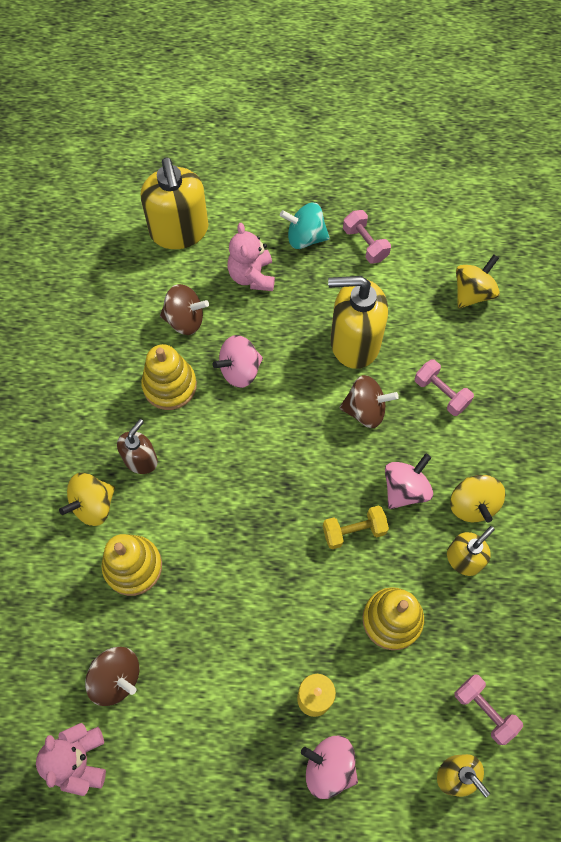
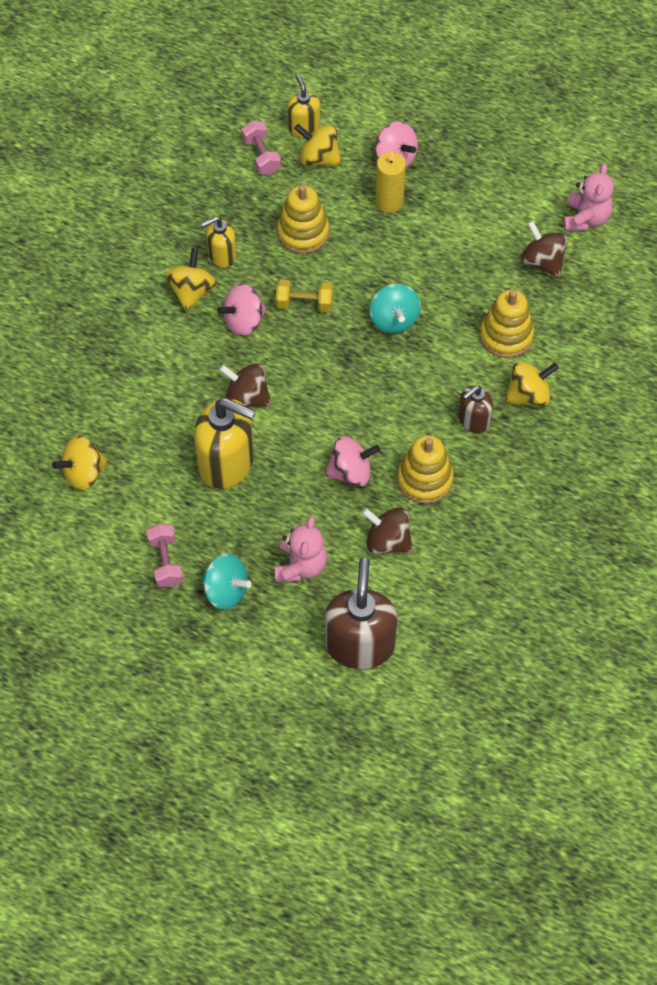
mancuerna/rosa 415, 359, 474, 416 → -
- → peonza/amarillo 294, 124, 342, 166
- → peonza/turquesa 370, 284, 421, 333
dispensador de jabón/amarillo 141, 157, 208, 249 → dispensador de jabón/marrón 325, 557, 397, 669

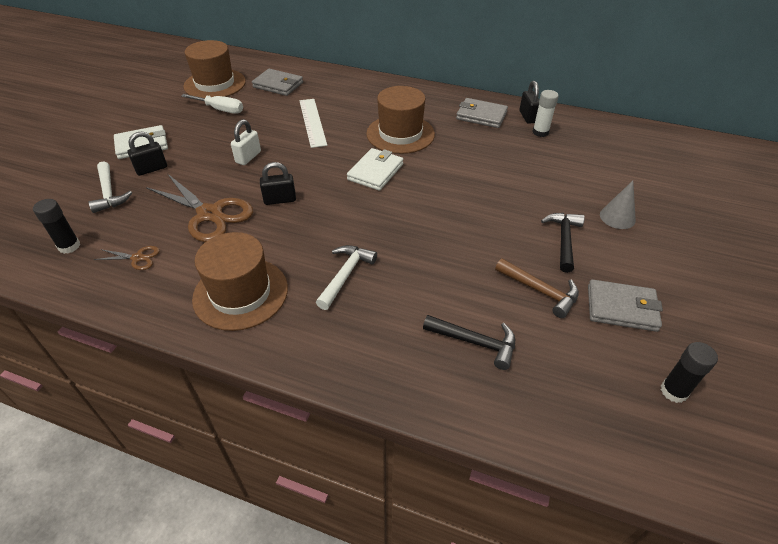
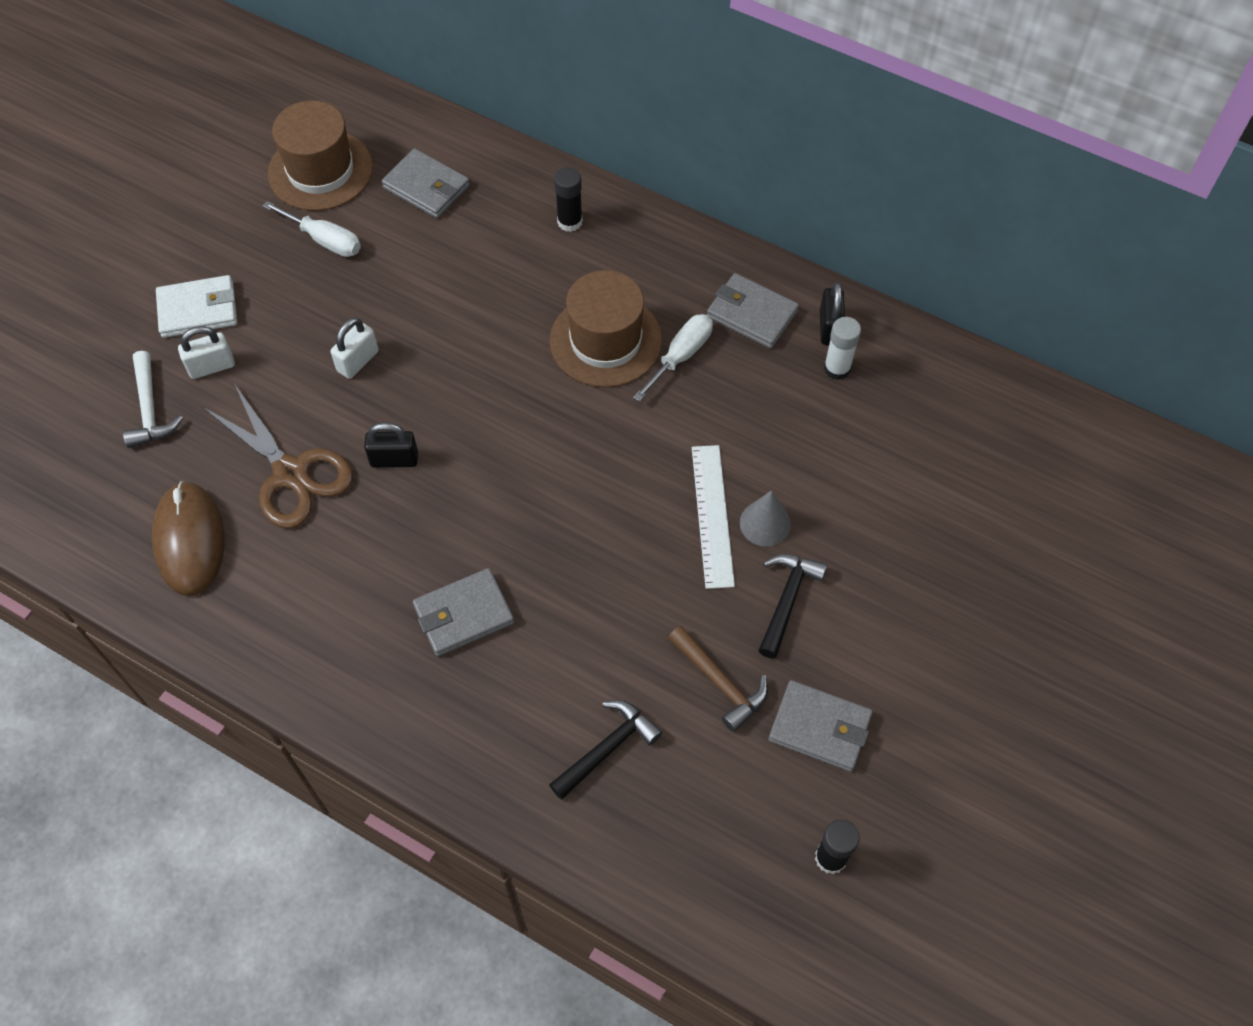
sombrero/marrón 192, 232, 288, 331 → -
cartera/blanco 347, 148, 403, 191 → -
- → destornillador/blanco 633, 314, 713, 402
barra de pegamento/negro 33, 199, 80, 254 → barra de pegamento/negro 554, 167, 583, 232, relocated
regla/blanco 299, 99, 327, 148 → regla/blanco 692, 445, 735, 589, relocated
cono/gris 600, 181, 636, 229 → cono/gris 740, 490, 791, 547, relocated
tijeras/marrón 94, 246, 160, 270 → ratón/marrón 152, 481, 225, 596
martillo/blanco 316, 245, 377, 310 → cartera/gris 413, 568, 514, 657
candado/negro 128, 132, 167, 176 → candado/blanco 178, 326, 235, 379
martillo/negro 423, 315, 515, 370 → martillo/negro 549, 700, 663, 800, 75 degrees counterclockwise

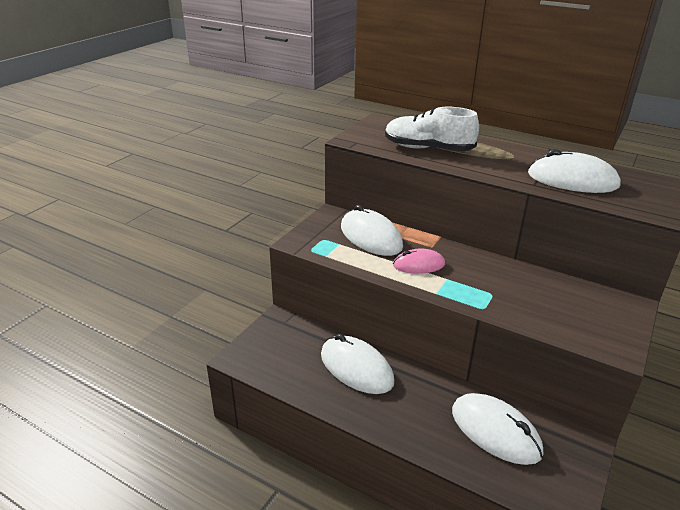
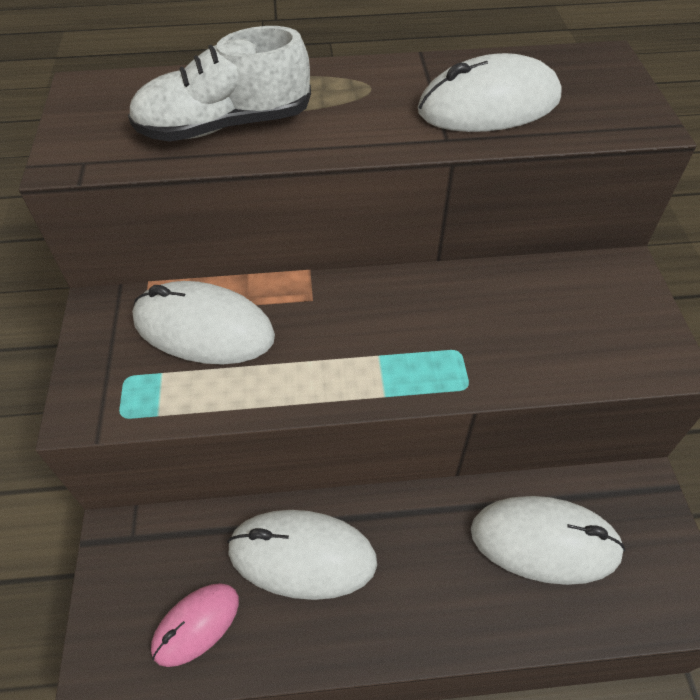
ratón/rosa 393, 249, 445, 274 → ratón/rosa 151, 583, 239, 667, relocated

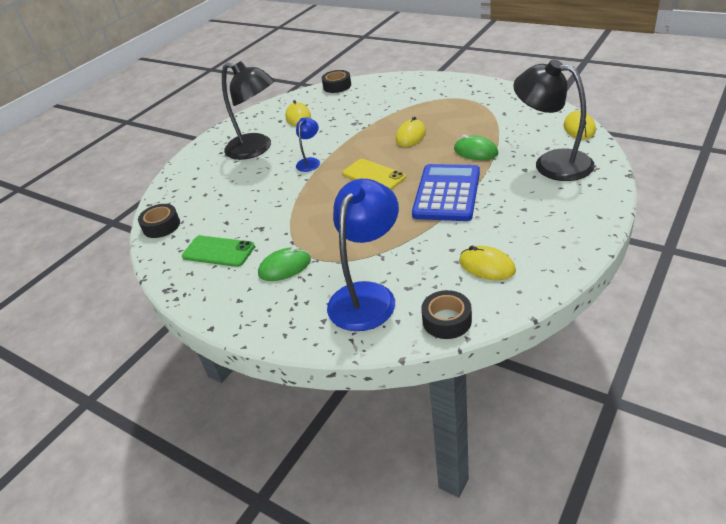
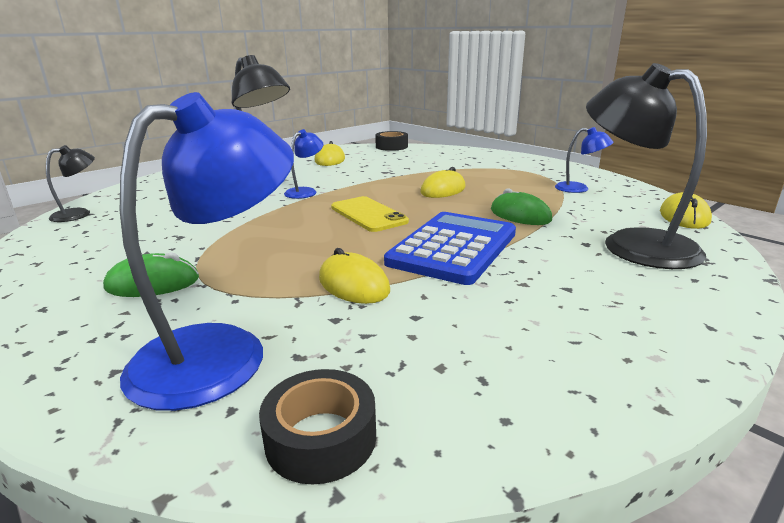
móvil/verde 182, 235, 255, 267 → -
- → lámpara/azul 555, 127, 614, 193
ratón/amarillo 459, 246, 516, 280 → ratón/amarillo 319, 248, 390, 304, relocated
cinta adhesiva/negro 138, 204, 180, 238 → lámpara/negro 46, 145, 95, 222

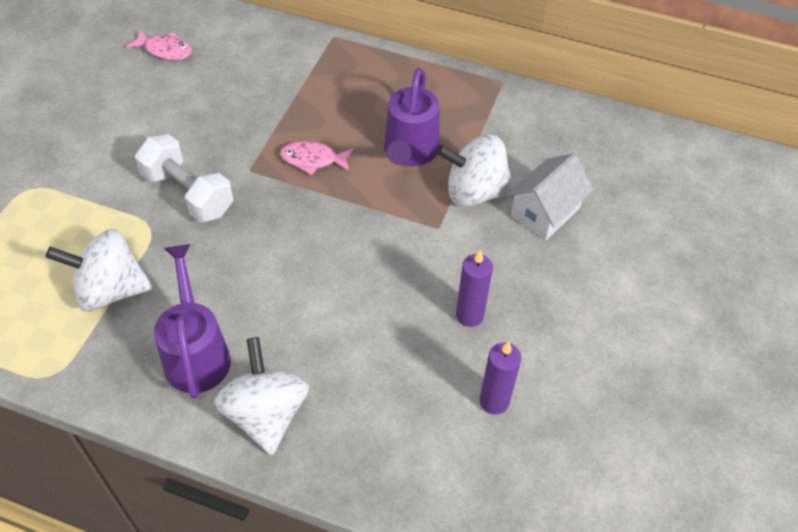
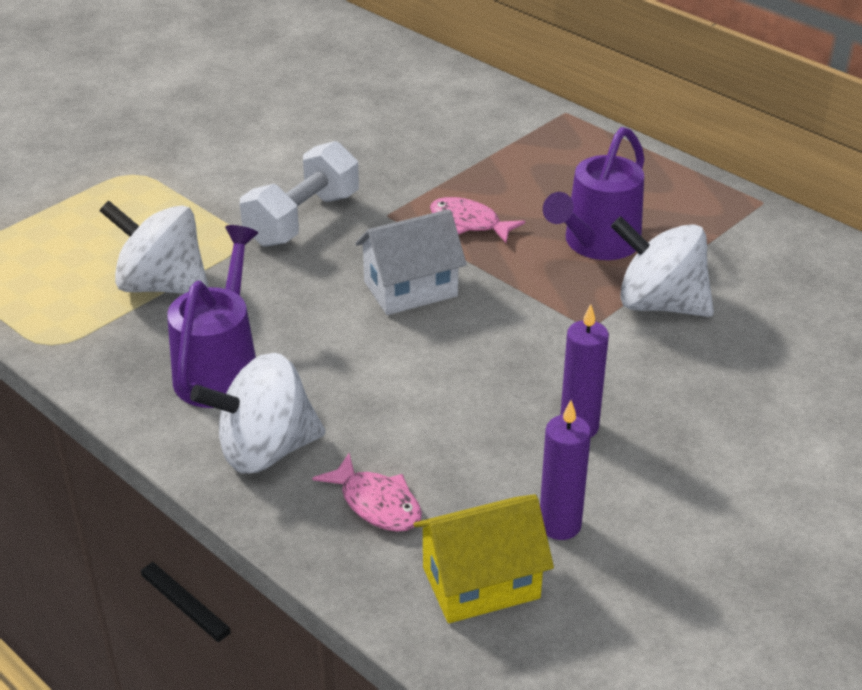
- → casa/amarillo 413, 494, 554, 623
pez/rosa 126, 30, 193, 60 → pez/rosa 312, 453, 422, 532, relocated
casa/blanco 507, 153, 593, 241 → casa/blanco 355, 209, 467, 315, relocated
mancuerna/blanco 135, 134, 233, 222 → mancuerna/blanco 240, 141, 359, 247, 60 degrees clockwise
peonza/blanco 214, 337, 309, 455 → peonza/blanco 190, 353, 325, 474, 120 degrees counterclockwise

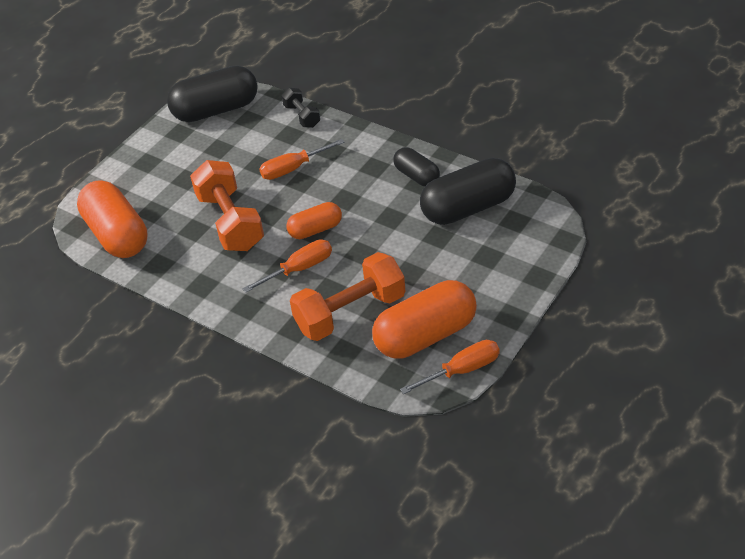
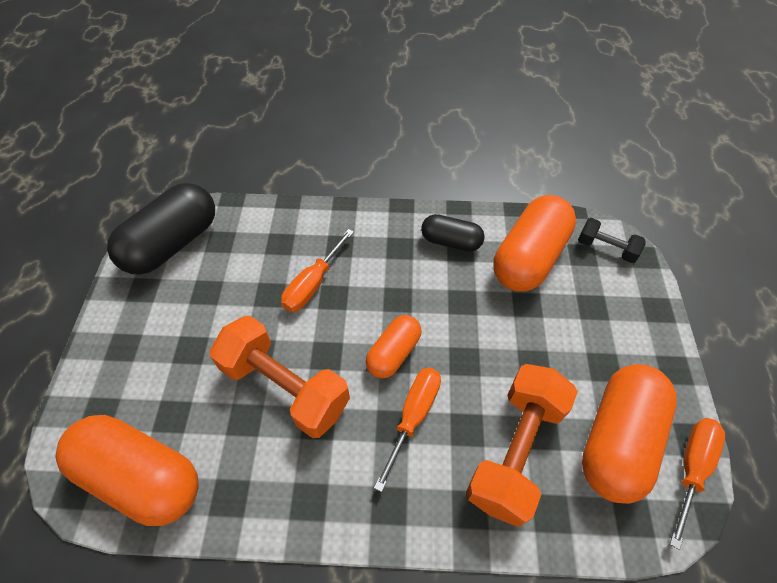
mancuerna/negro 282, 88, 320, 128 → mancuerna/negro 578, 218, 646, 263, relocated
cápsula/negro 420, 158, 516, 225 → cápsula/naranja 493, 195, 576, 292

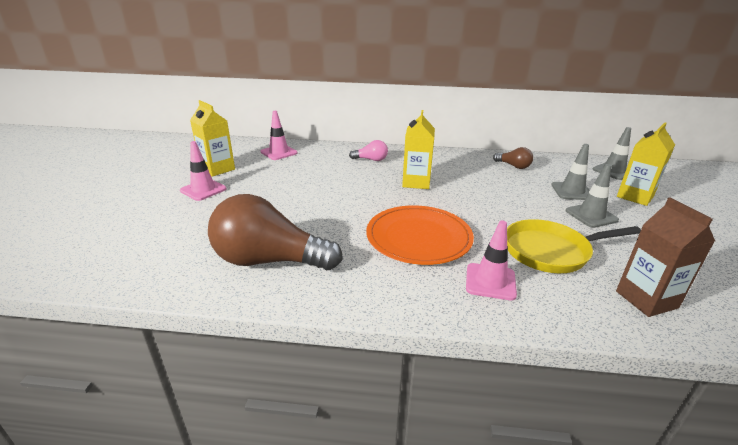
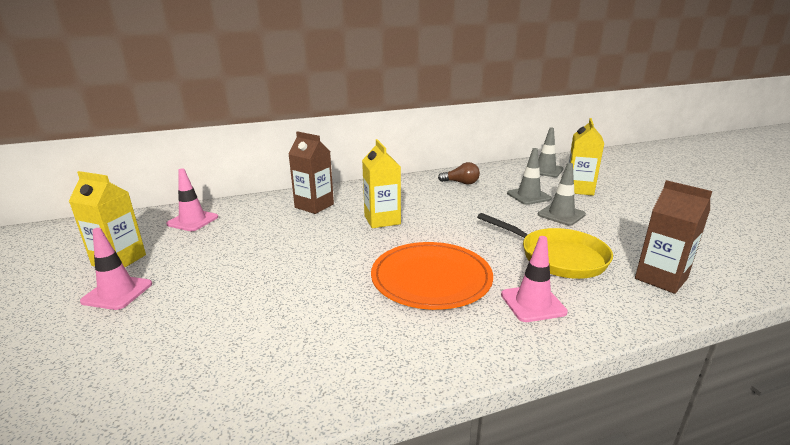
bombilla/marrón 208, 194, 343, 270 → -
bombilla/rosa 349, 140, 388, 161 → cartón de leche/marrón 289, 131, 334, 214
sartén/amarillo 507, 219, 641, 273 → sartén/amarillo 477, 213, 613, 279, 105 degrees counterclockwise

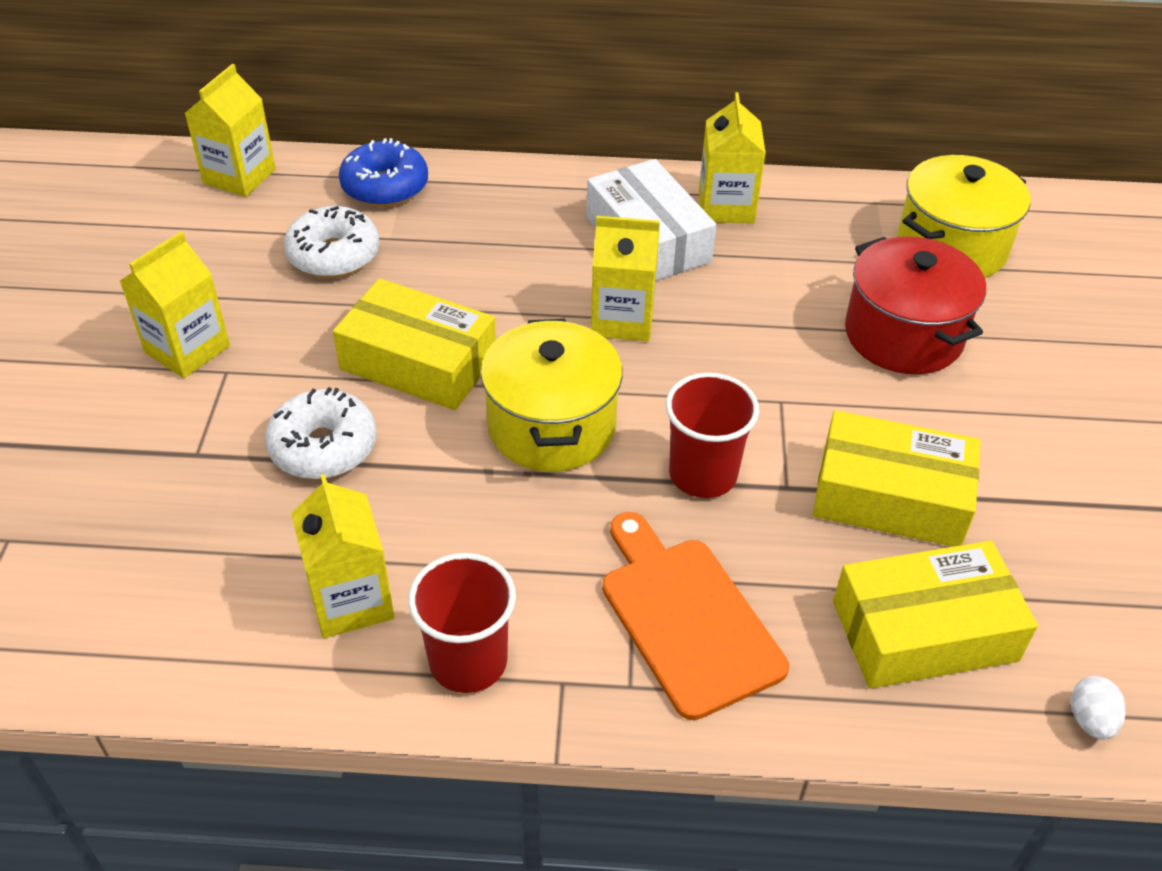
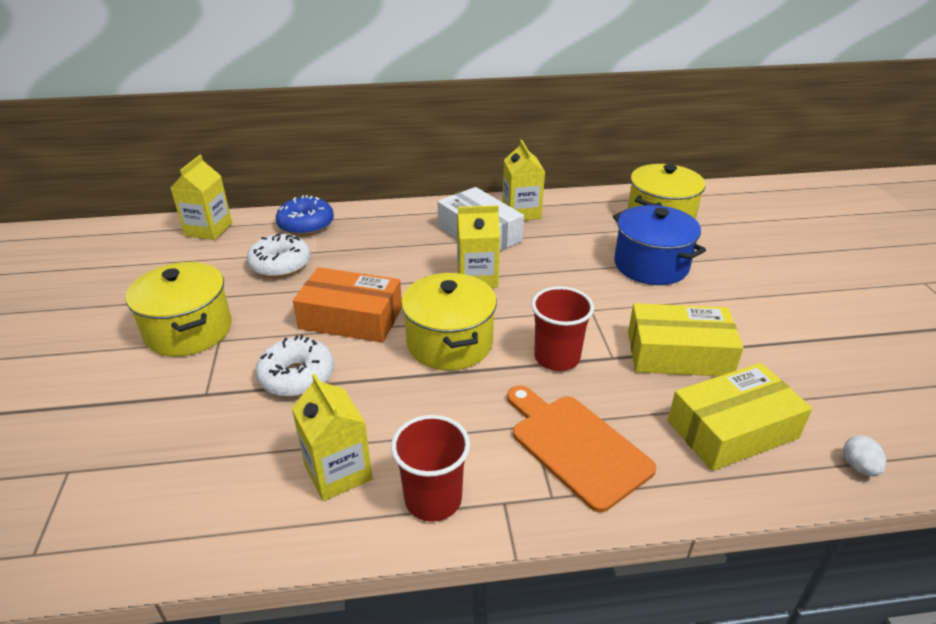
cartón de leche/amarillo 120, 231, 230, 378 → olla/amarillo 126, 262, 232, 357
caja/amarillo 333, 278, 496, 410 → caja/naranja 293, 267, 402, 343
olla/rojo 845, 236, 986, 374 → olla/azul 613, 205, 706, 285

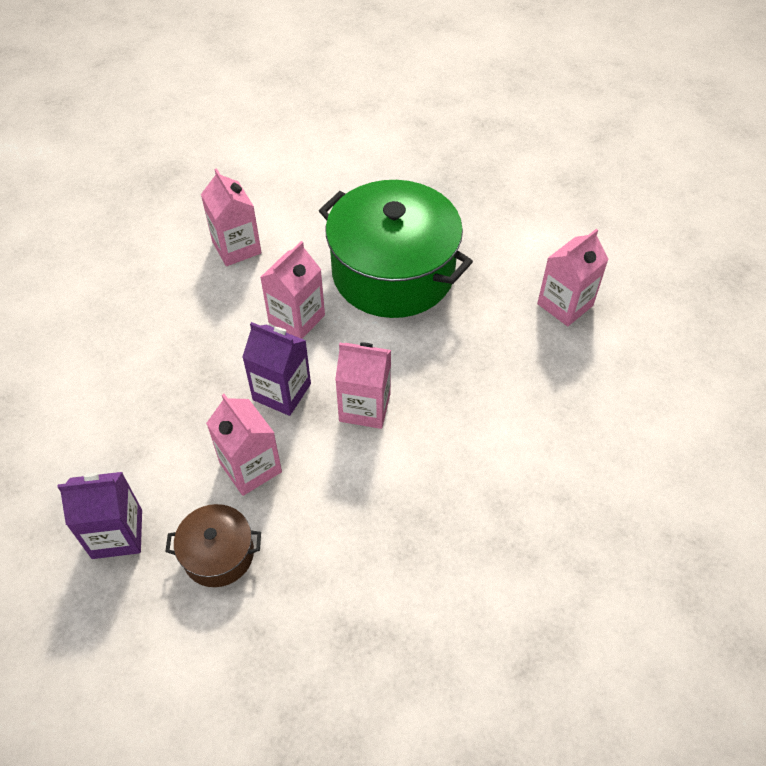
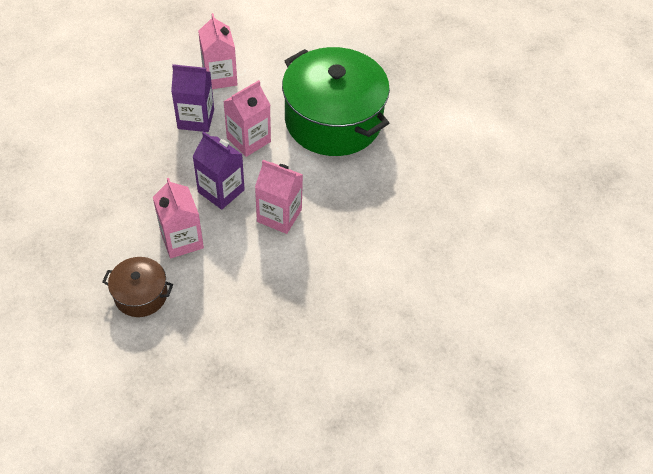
cartón de leche/rosa 537, 229, 609, 326 → -
cartón de leche/morado 58, 472, 142, 559 → cartón de leche/morado 171, 64, 214, 132, relocated

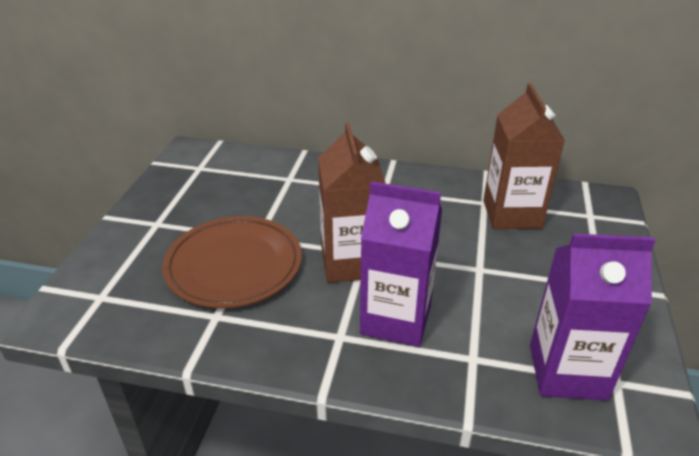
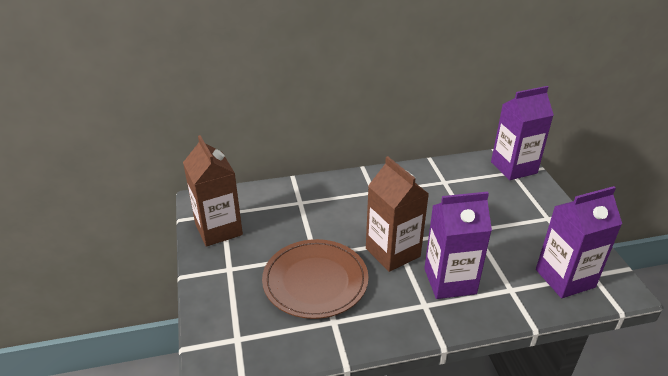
- → cartón de leche/morado 491, 86, 554, 180
cartón de leche/marrón 483, 83, 565, 229 → cartón de leche/marrón 183, 135, 243, 247, relocated

